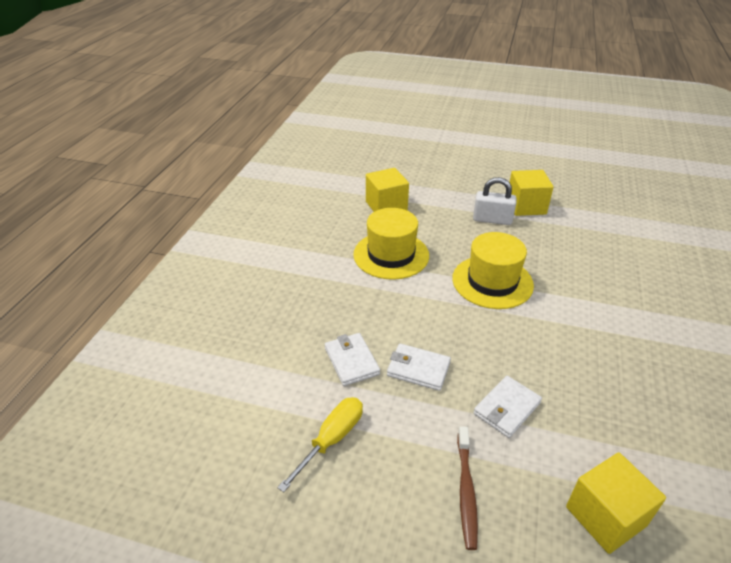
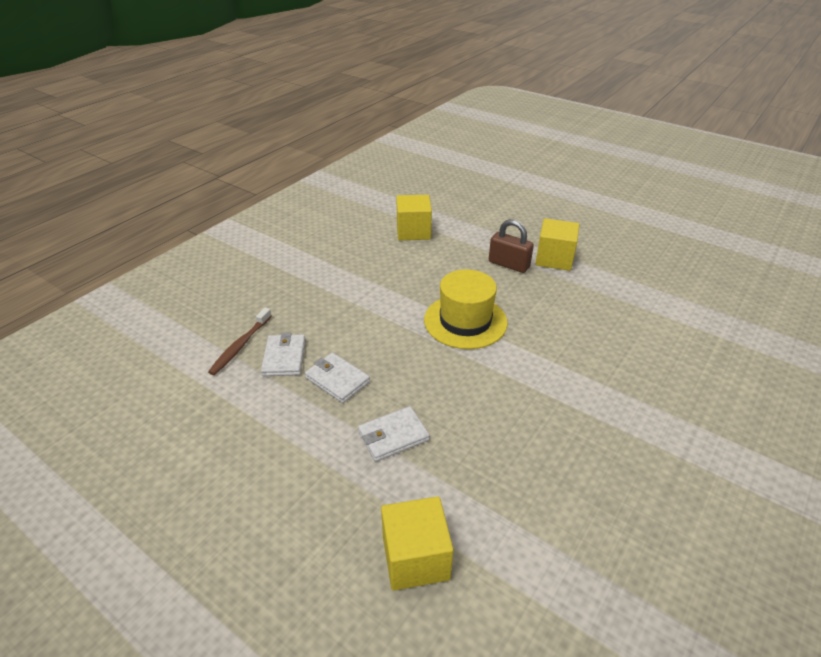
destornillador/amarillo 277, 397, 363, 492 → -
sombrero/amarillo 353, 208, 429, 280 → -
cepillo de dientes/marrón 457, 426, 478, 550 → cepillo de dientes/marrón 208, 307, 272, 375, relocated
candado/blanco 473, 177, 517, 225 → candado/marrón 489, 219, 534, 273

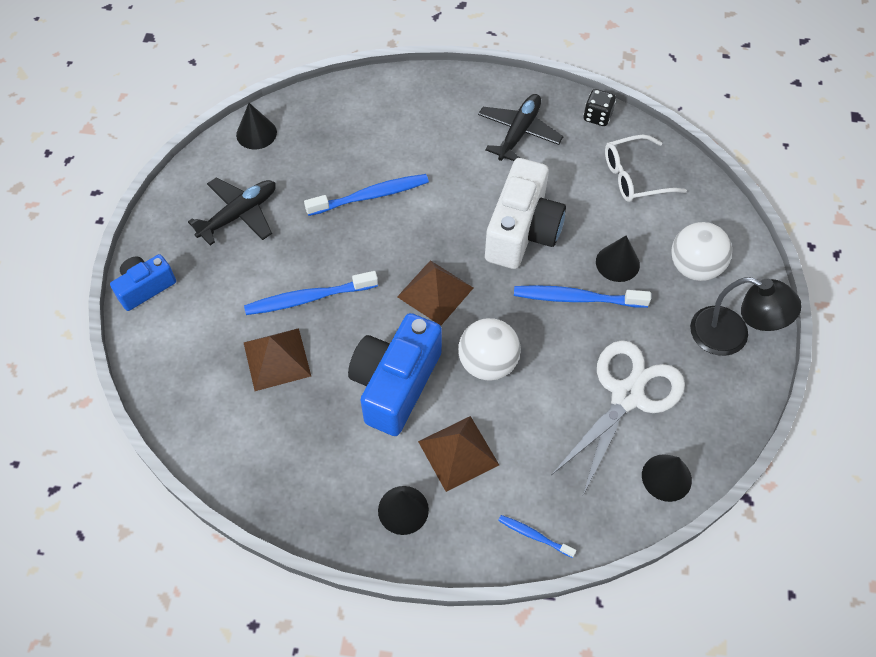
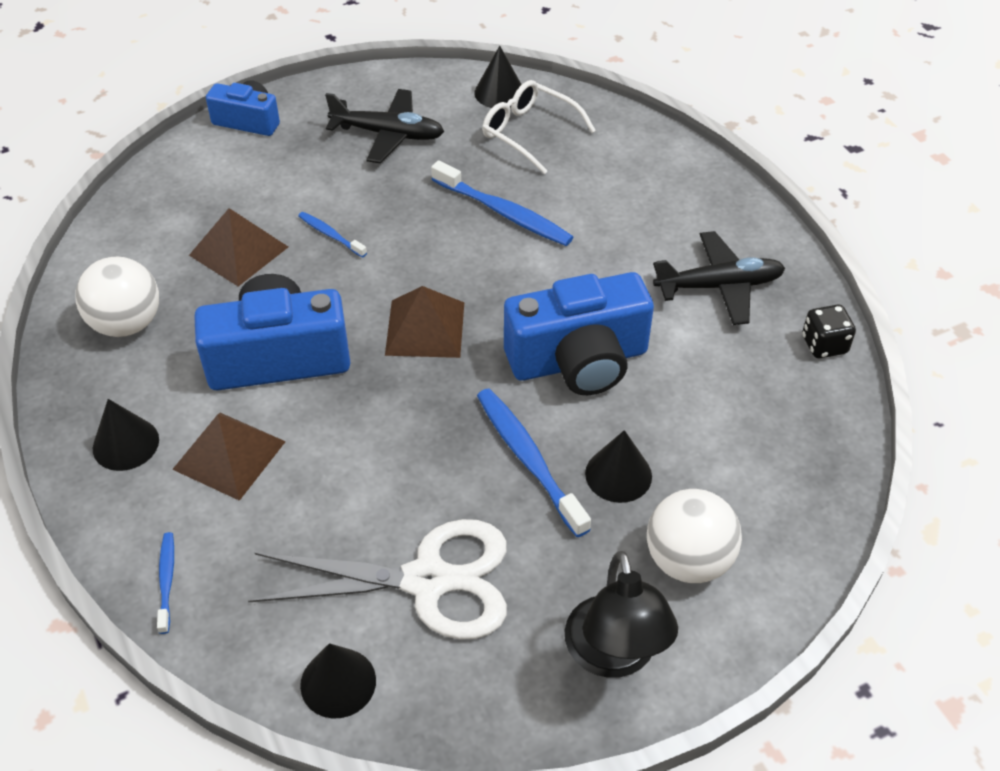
pelota/blanco 458, 318, 521, 381 → pelota/blanco 75, 257, 159, 337, relocated
gafas/blanco 605, 135, 687, 202 → gafas/blanco 482, 80, 596, 174, relocated
cámara/blanco 485, 158, 566, 269 → cámara/azul 504, 272, 654, 395
cepillo de dientes/azul 244, 271, 378, 315 → cepillo de dientes/azul 298, 212, 367, 258, x0.53

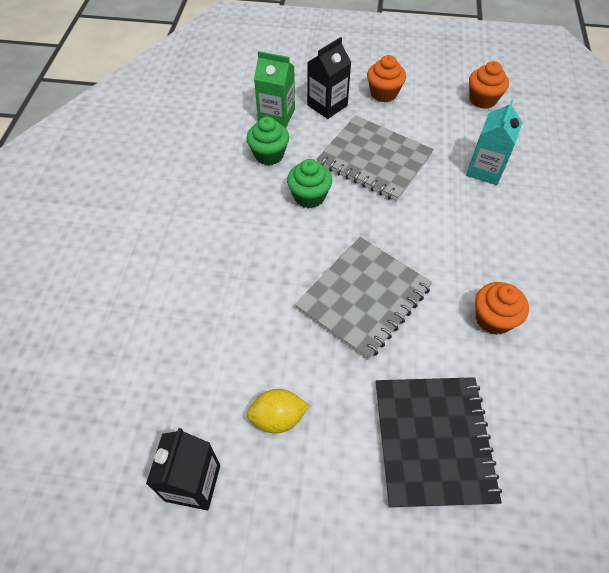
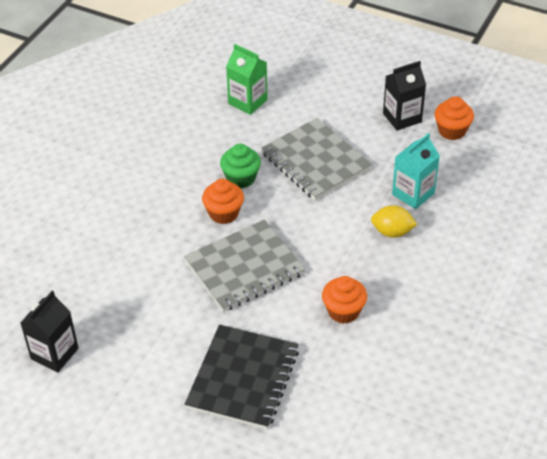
magdalena/verde 246, 116, 289, 165 → -
limón/amarillo 247, 389, 309, 434 → limón/amarillo 371, 205, 417, 238, relocated
cartón de leche/negro 307, 37, 351, 119 → cartón de leche/negro 383, 61, 426, 131, relocated
magdalena/naranja 367, 55, 406, 103 → magdalena/naranja 202, 179, 244, 224, relocated

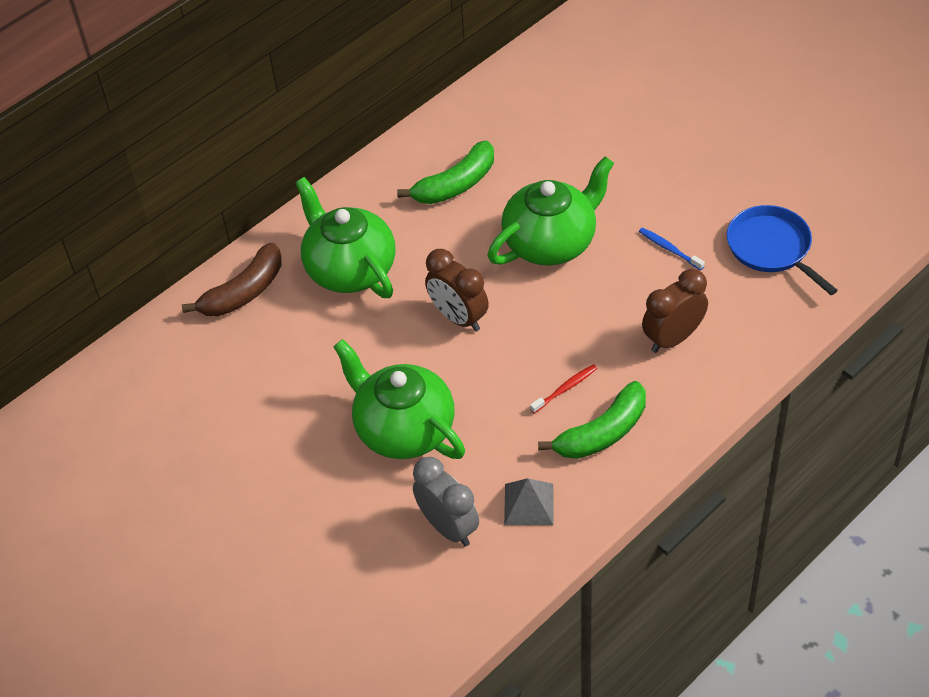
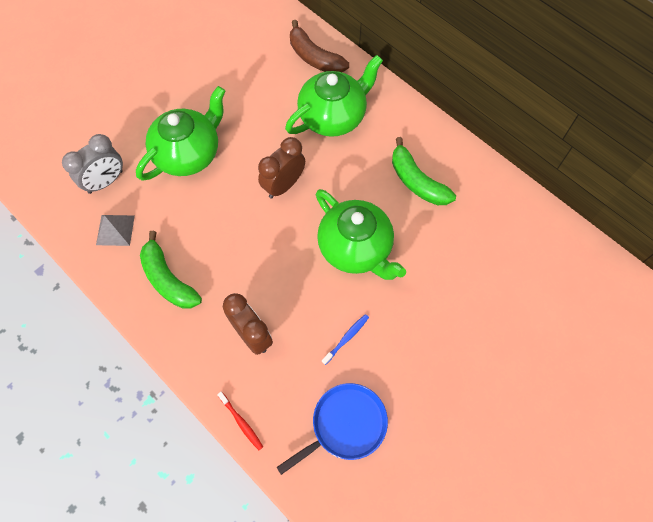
cepillo de dientes/rojo 530, 364, 597, 413 → cepillo de dientes/rojo 217, 392, 263, 450, relocated

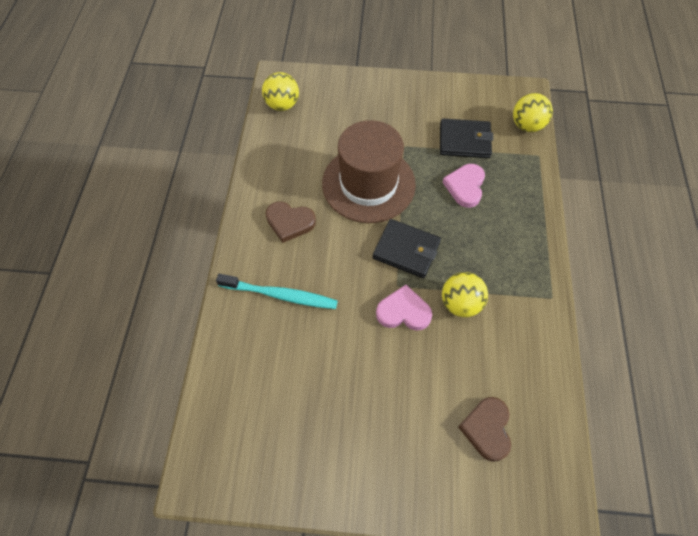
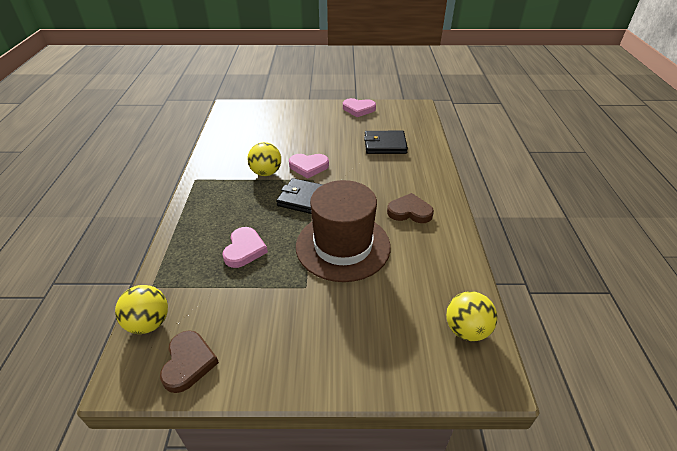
cepillo de dientes/turquesa 216, 274, 338, 309 → -
- → corazón/rosa 343, 98, 376, 117
cartera/negro 440, 119, 493, 158 → cartera/negro 364, 131, 408, 154, relocated
corazón/marrón 458, 397, 511, 462 → corazón/marrón 160, 330, 219, 393, relocated

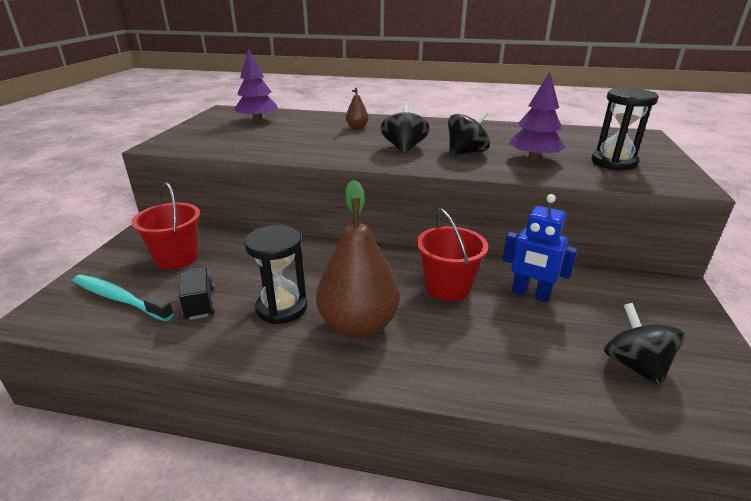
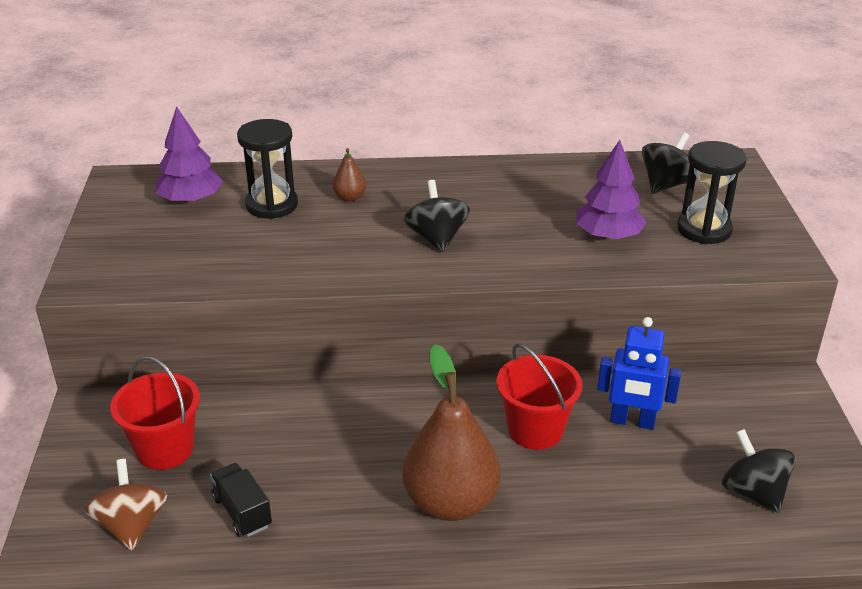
reloj de arena/negro 245, 225, 307, 324 → reloj de arena/negro 237, 119, 298, 219, relocated
peonza/negro 448, 111, 490, 156 → peonza/negro 642, 132, 697, 194, relocated
cepillo de dientes/turquesa 73, 274, 174, 322 → peonza/marrón 84, 459, 167, 551

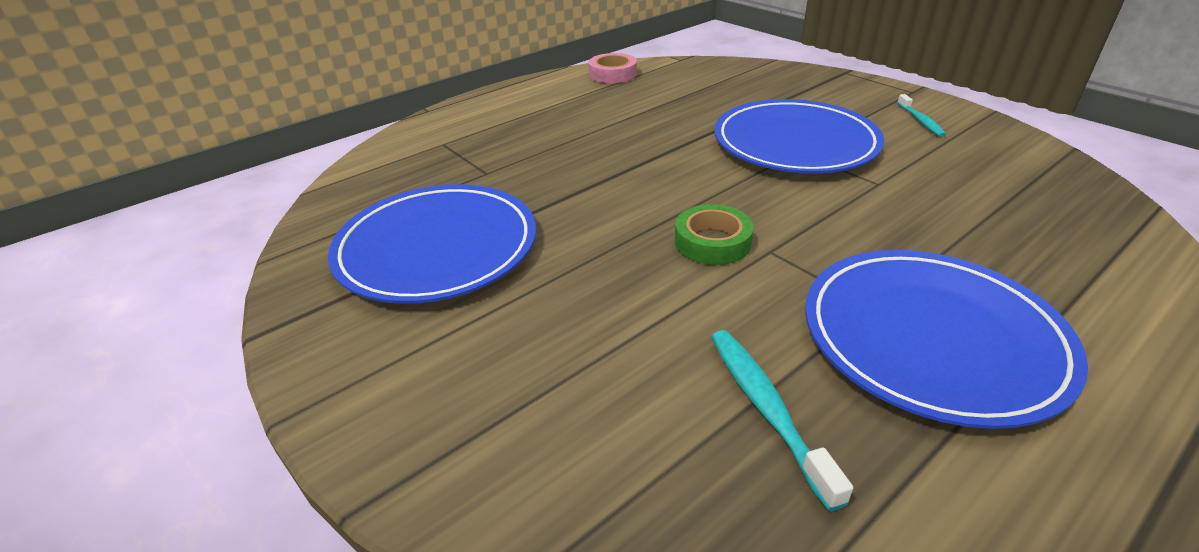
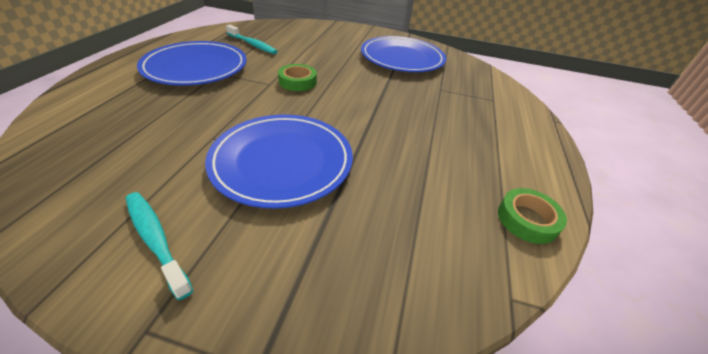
cinta adhesiva/rosa 589, 53, 637, 83 → cinta adhesiva/verde 498, 188, 567, 244
cepillo de dientes/turquesa 897, 94, 946, 137 → cepillo de dientes/turquesa 126, 192, 193, 300, x1.55

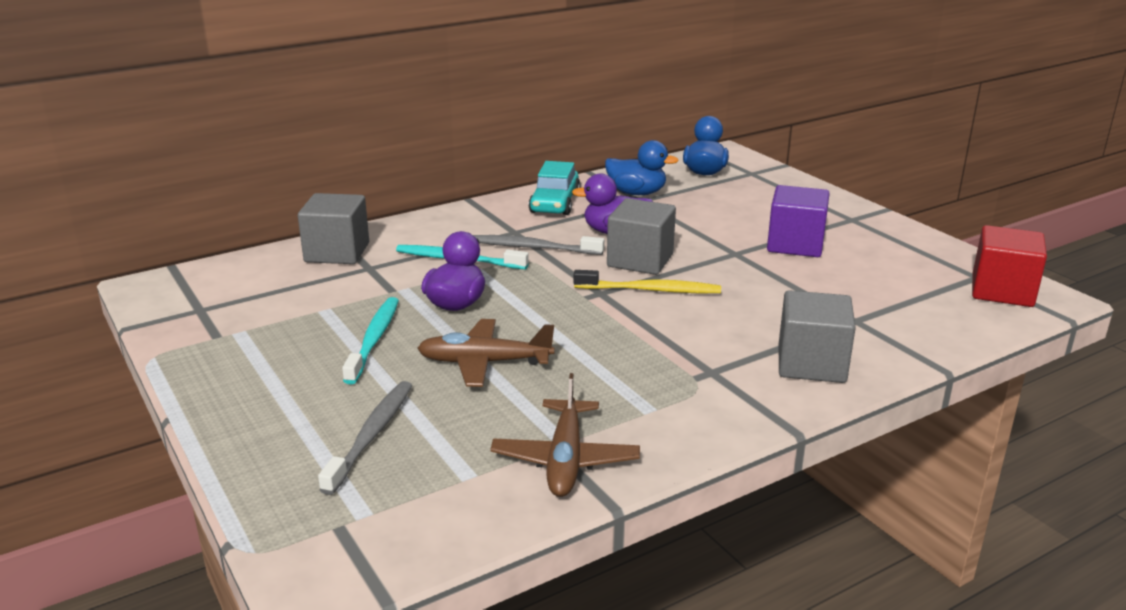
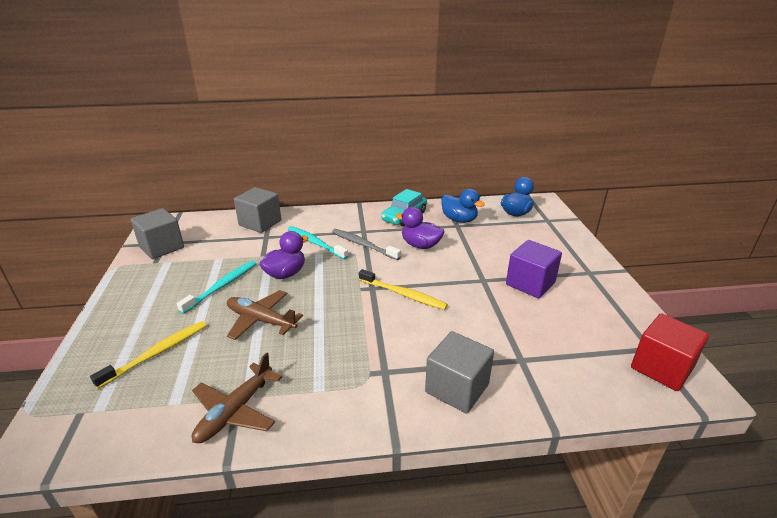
cubo/gris 607, 198, 676, 275 → cubo/gris 131, 208, 184, 259, relocated
cepillo de dientes/gris 318, 381, 412, 495 → cepillo de dientes/amarillo 90, 321, 207, 389

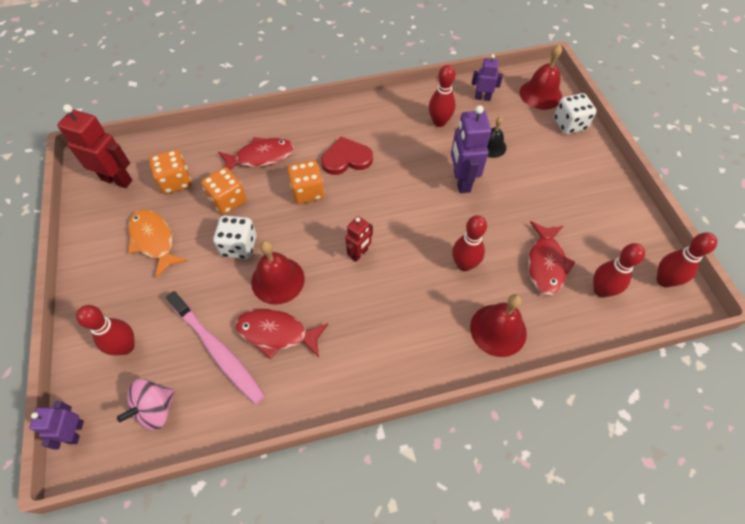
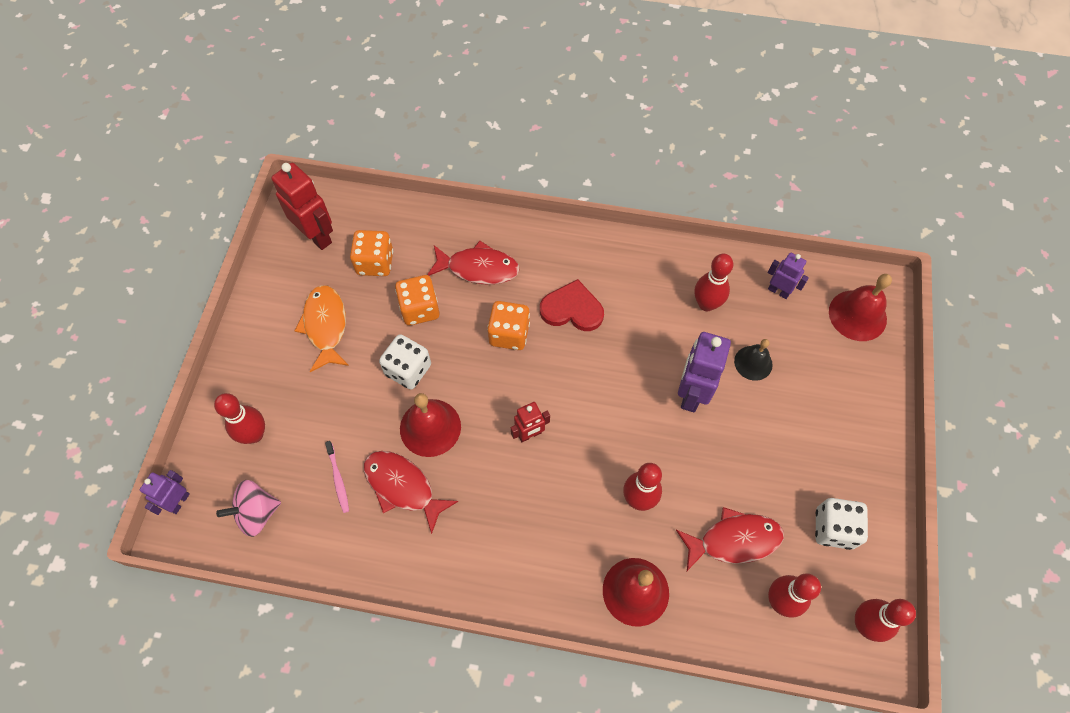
dado/blanco 554, 93, 597, 134 → dado/blanco 815, 498, 868, 550, relocated
pez/rojo 528, 221, 575, 296 → pez/rojo 676, 507, 784, 571, 135 degrees counterclockwise
cepillo de dientes/rosa 166, 291, 265, 404 → cepillo de dientes/rosa 325, 441, 349, 513, x0.46

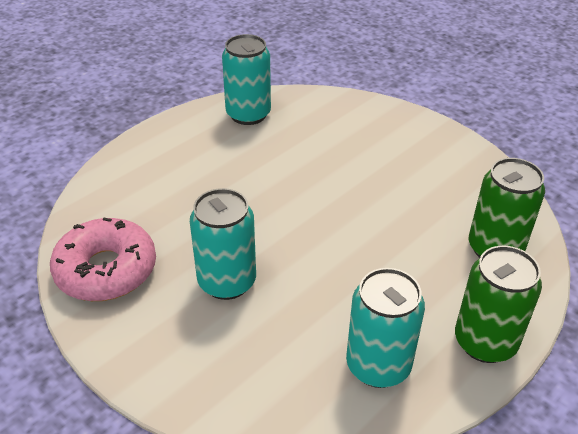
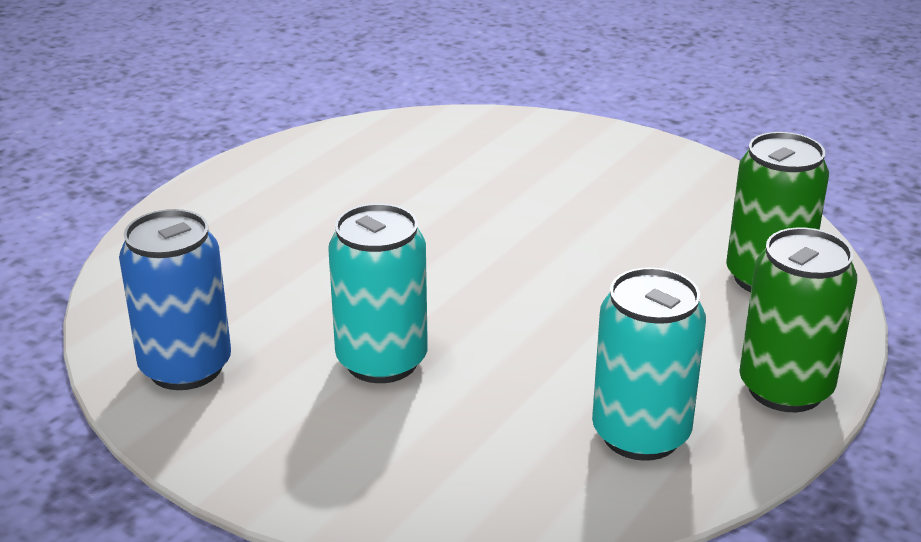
lata/turquesa 222, 34, 271, 125 → -
rosquilla/rosa 50, 218, 156, 301 → lata/azul 119, 209, 231, 390

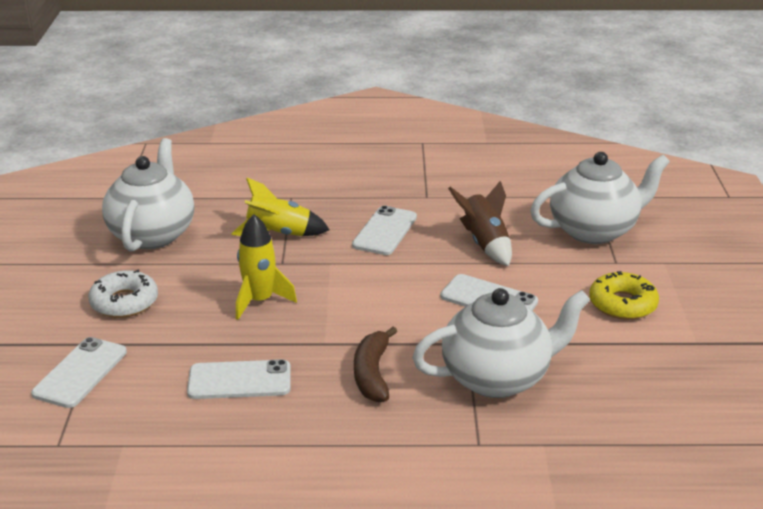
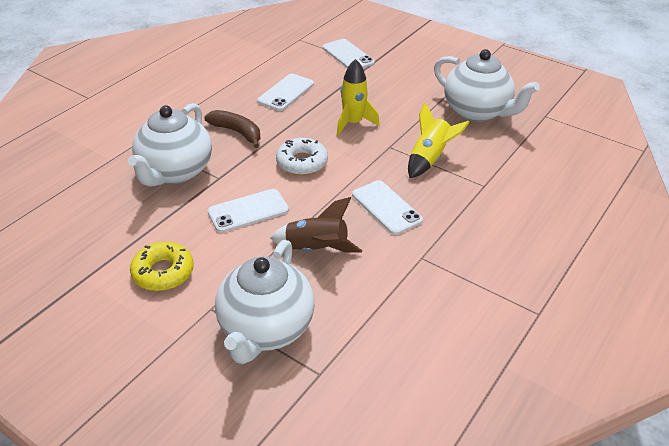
rosquilla/blanco 88, 270, 158, 318 → rosquilla/blanco 276, 138, 328, 175, relocated

